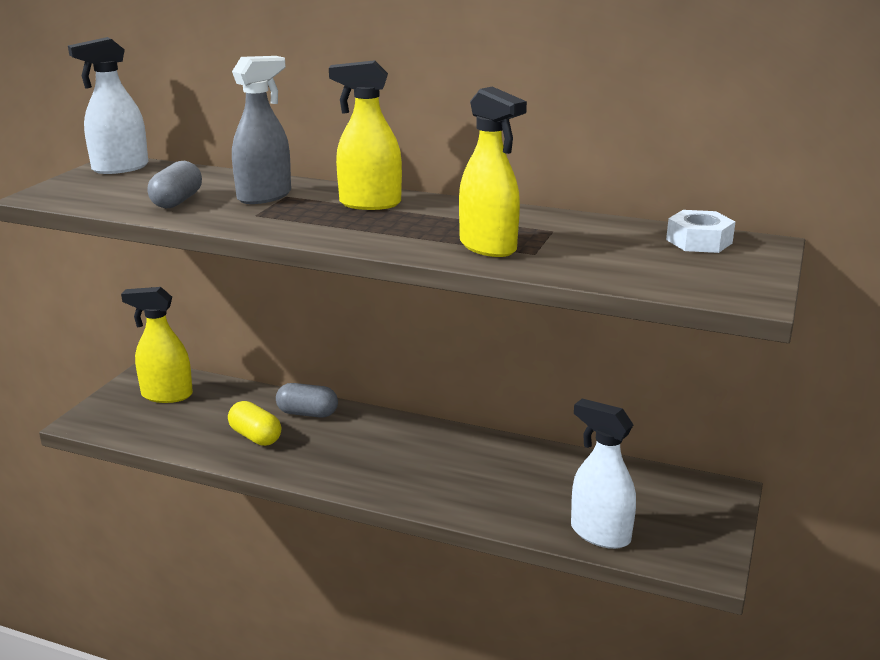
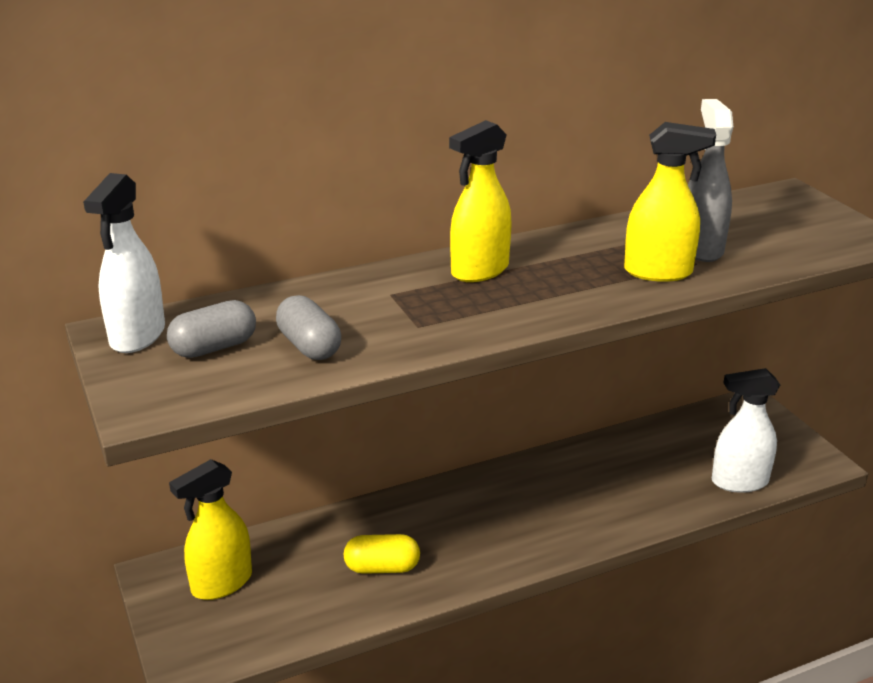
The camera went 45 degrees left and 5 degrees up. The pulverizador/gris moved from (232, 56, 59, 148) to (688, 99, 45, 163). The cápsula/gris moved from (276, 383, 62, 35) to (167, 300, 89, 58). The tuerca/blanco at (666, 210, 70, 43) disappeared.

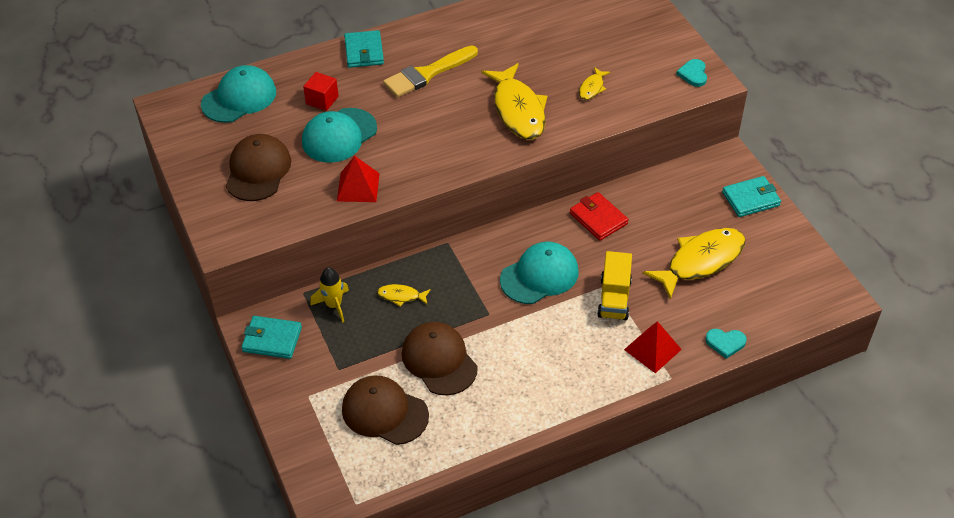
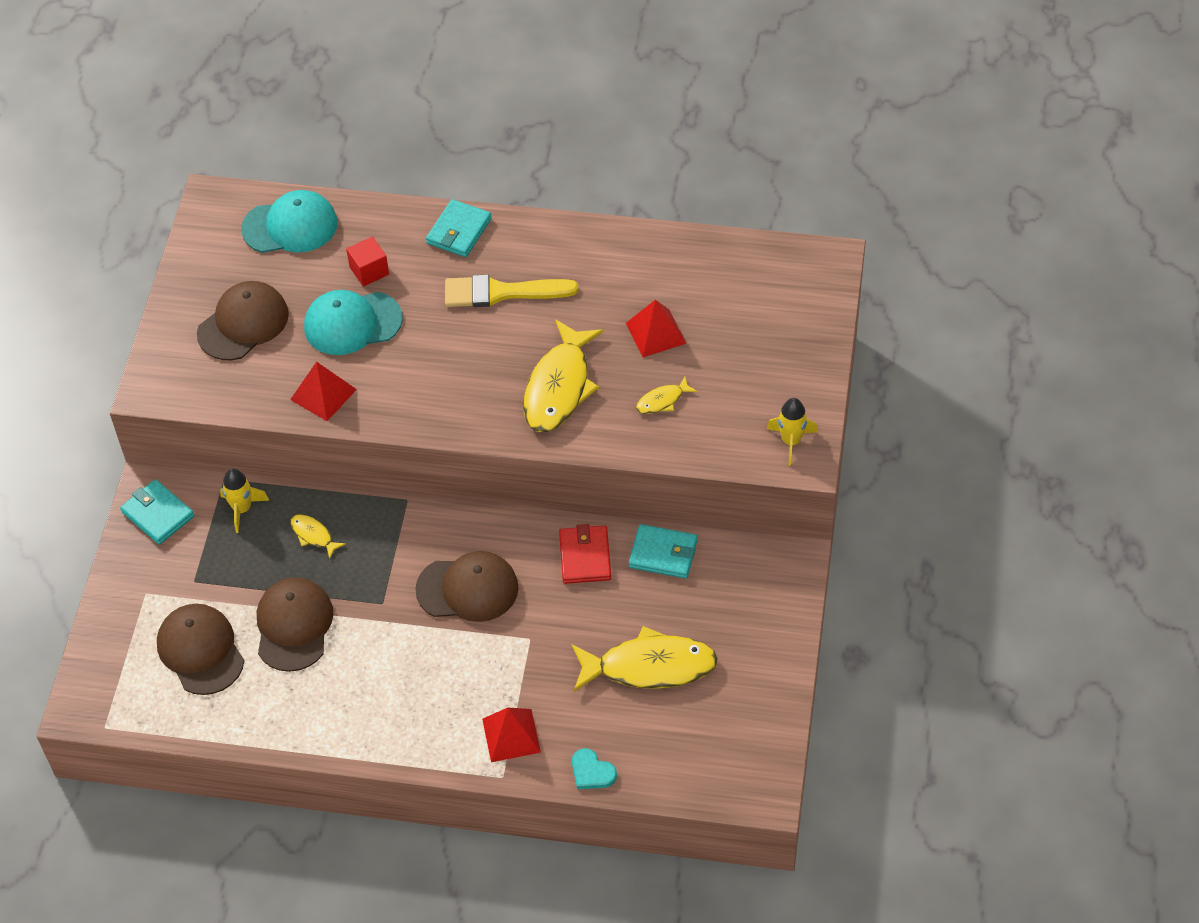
The camera went 35 degrees right and 5 degrees up. The gorra/turquesa at (500, 242, 78, 62) became the gorra/marrón at (415, 551, 104, 71). The camión/amarillo at (597, 251, 35, 69) disappeared. The corazón/turquesa at (676, 59, 31, 28) was replaced by the cohete/amarillo at (767, 398, 51, 68). The cartera/turquesa moved from (722, 176, 59, 41) to (629, 524, 68, 55). The pirámide/rojo at (626, 300, 61, 57) appeared.

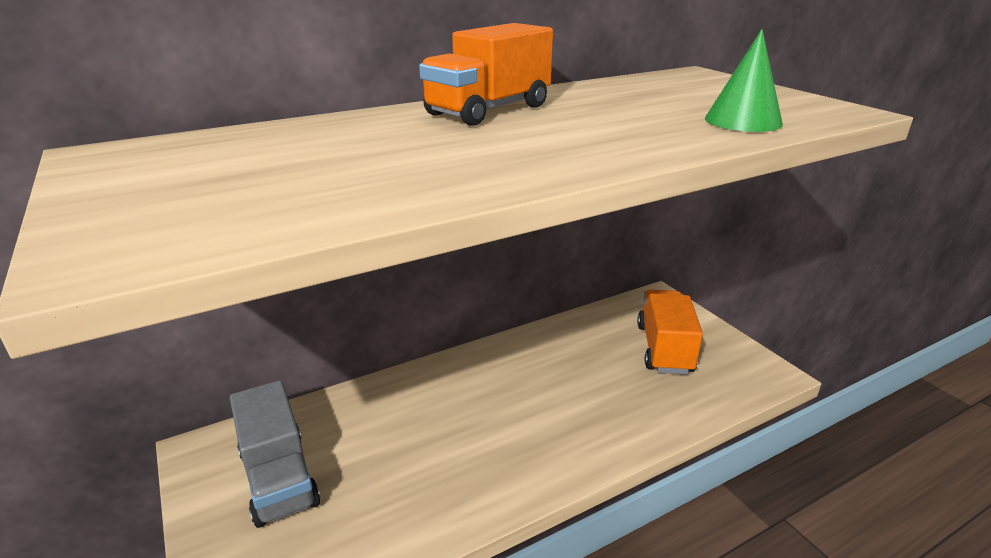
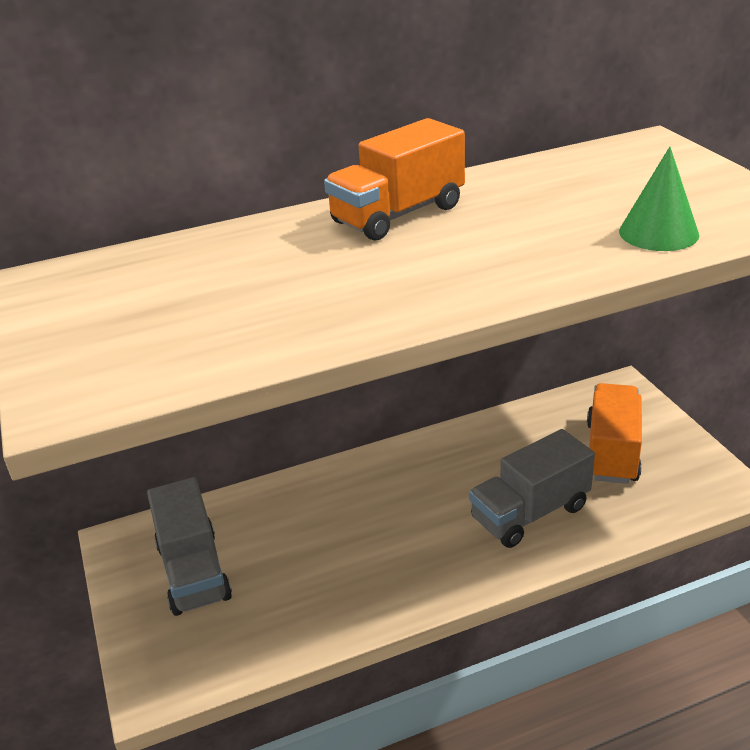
The camera went 10 degrees right and 5 degrees up. The camión/gris at (469, 429, 126, 119) appeared.

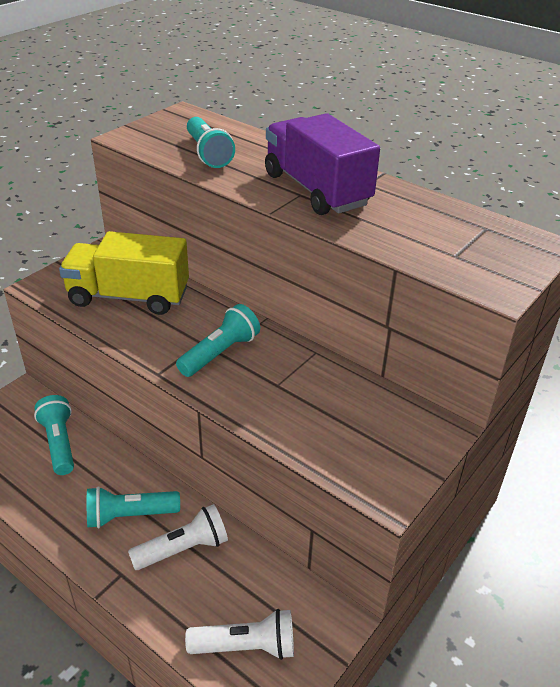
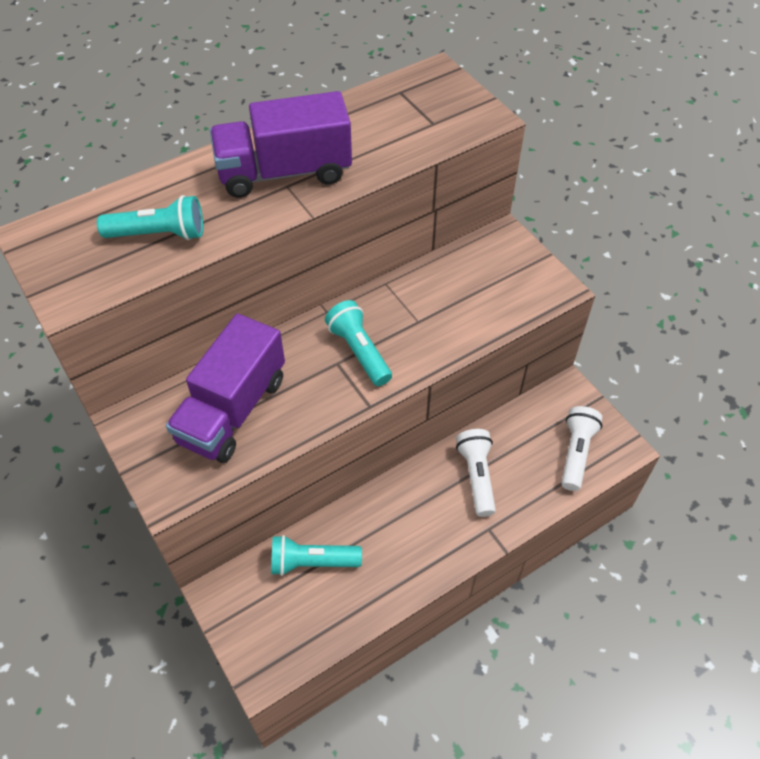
The camera went 70 degrees left and 15 degrees up. The camión/amarillo at (59, 231, 130, 84) became the camión/morado at (166, 314, 119, 149). The lámpara de mano/turquesa at (87, 486, 93, 42) disappeared.

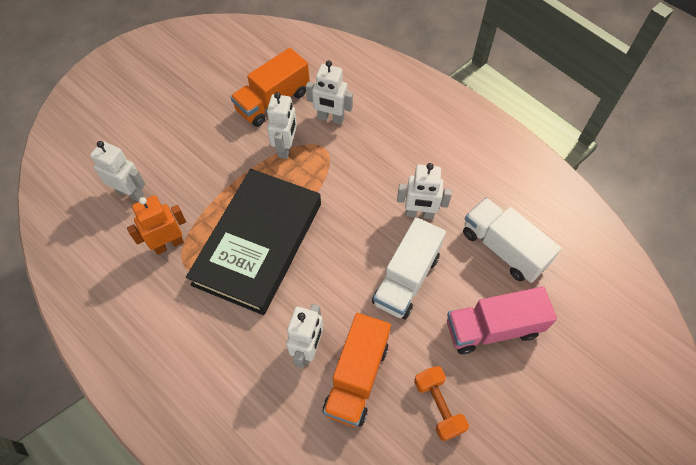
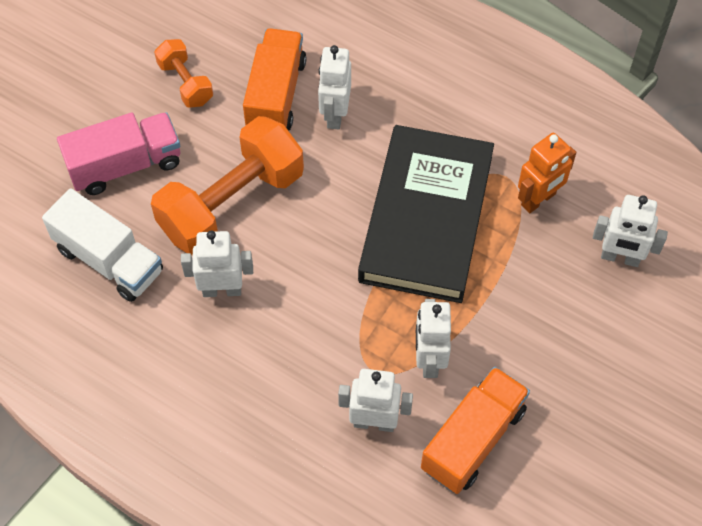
The camera went 170 degrees right and 0 degrees up. The camión/blanco at (372, 217, 74, 102) was replaced by the mancuerna/naranja at (151, 116, 153, 140).

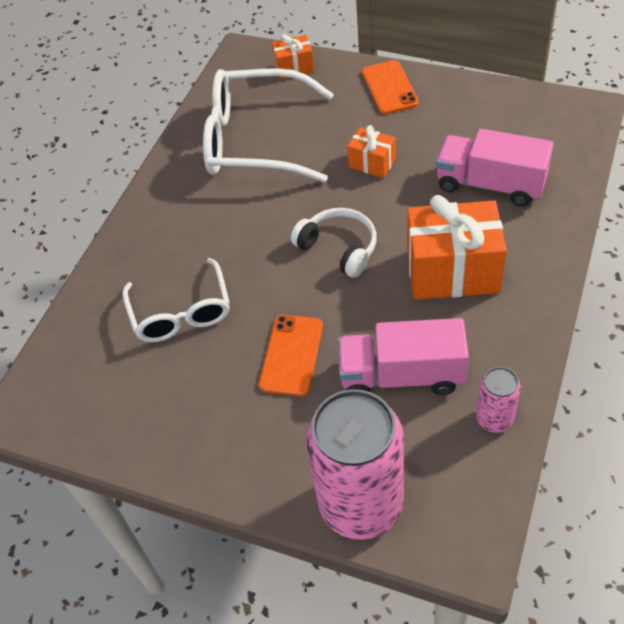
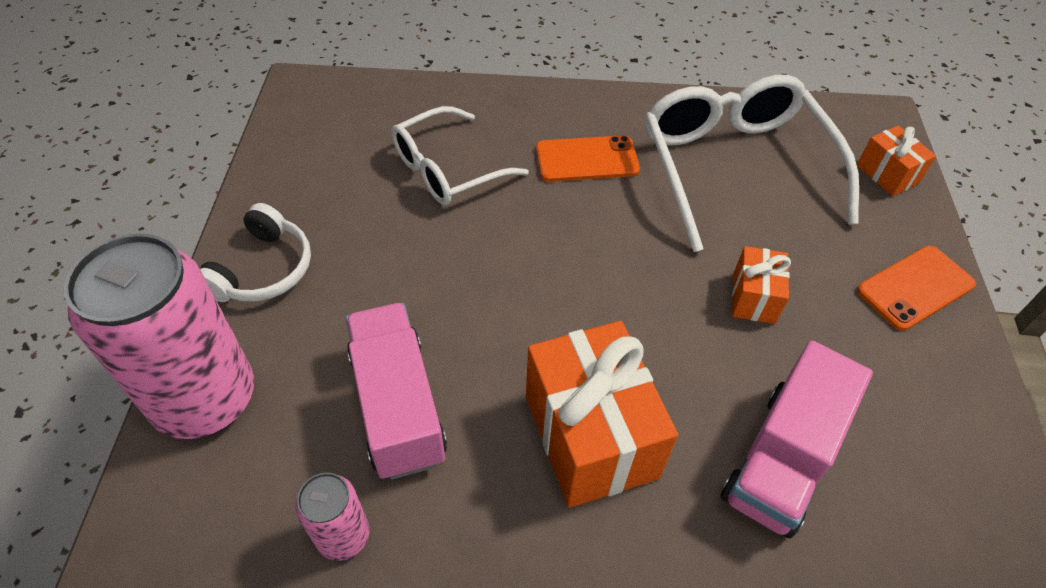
The camera went 65 degrees right and 0 degrees up. The móvil/naranja moved from (259, 315, 64, 81) to (536, 135, 104, 47). The auriculares/blanco moved from (291, 208, 86, 70) to (200, 203, 111, 99). The camión/rosa at (436, 128, 117, 79) turned 150 degrees counterclockwise.

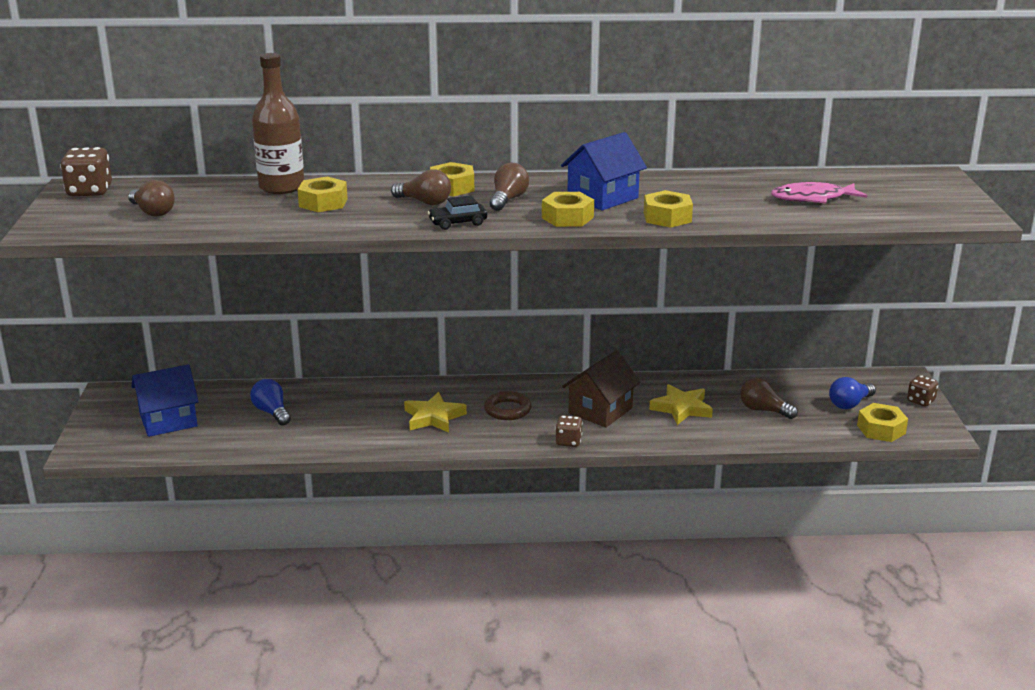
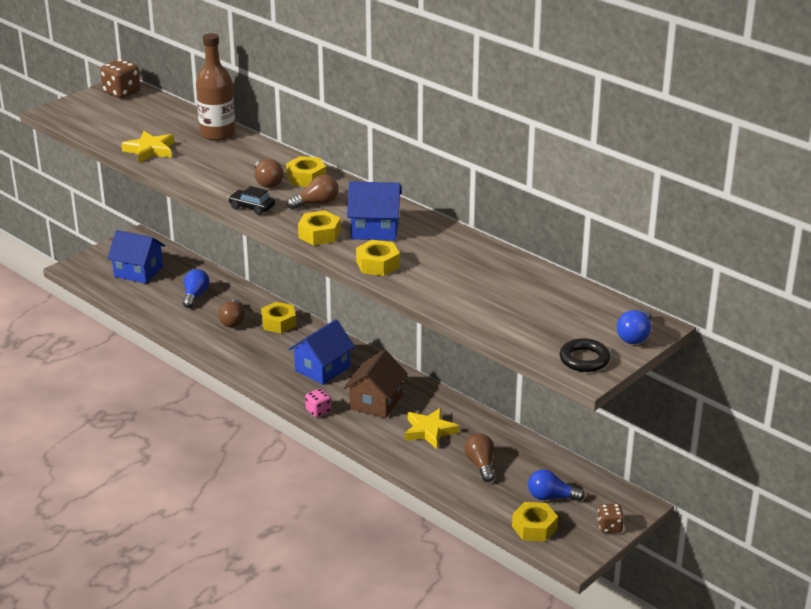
The camera went 45 degrees right and 5 degrees up. The bombilla/marrón moved from (128, 180, 47, 36) to (218, 299, 27, 28). The tuerca/amarillo moved from (297, 177, 51, 35) to (261, 302, 35, 31). The estrella/amarillo moved from (404, 392, 63, 40) to (121, 131, 53, 32). The anillo/marrón at (484, 391, 47, 29) was replaced by the casa/azul at (289, 319, 66, 66). The dado/marrón at (555, 415, 28, 32) became the dado/rosa at (305, 388, 26, 29). The casa/marrón at (562, 350, 78, 77) turned 60 degrees counterclockwise. The pez/rosa at (771, 182, 96, 22) disappeared. The anillo/negro at (560, 338, 50, 34) appeared. The bombilla/azul at (617, 309, 35, 35) appeared.

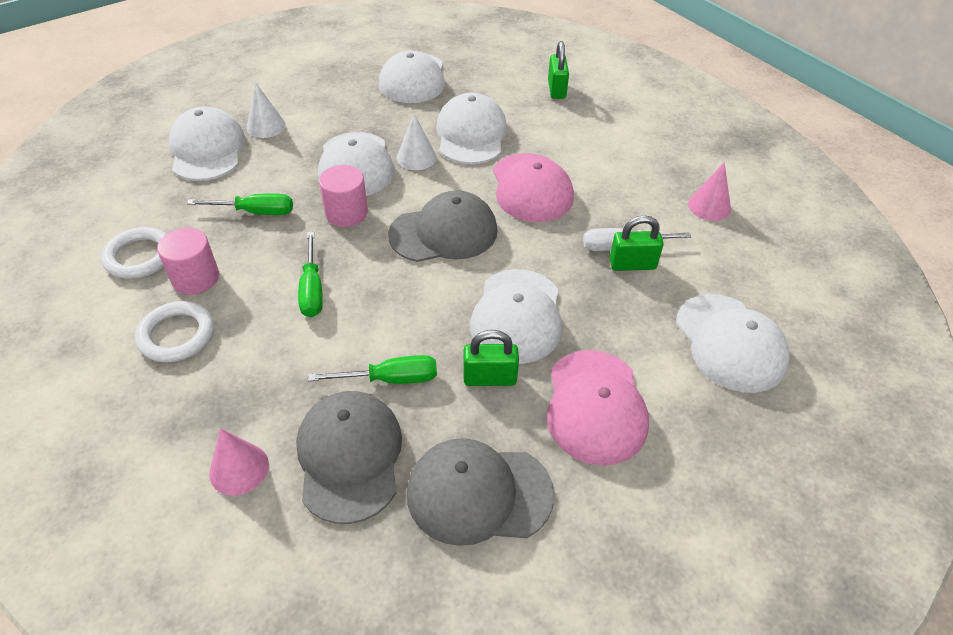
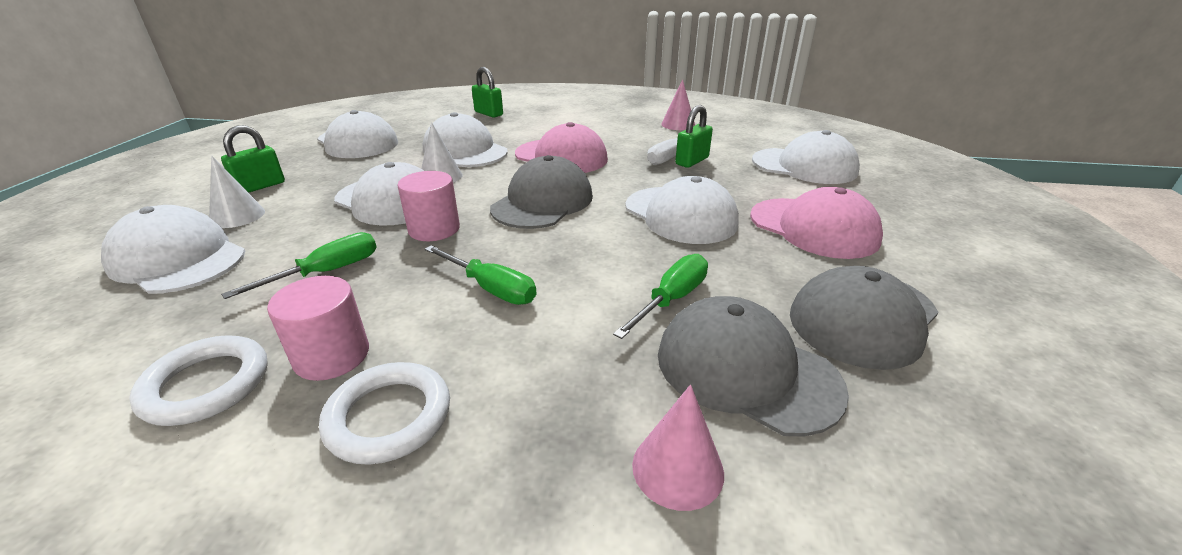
The camera went 45 degrees left and 15 degrees down. The candado/verde moved from (463, 330, 56, 56) to (221, 125, 64, 68).

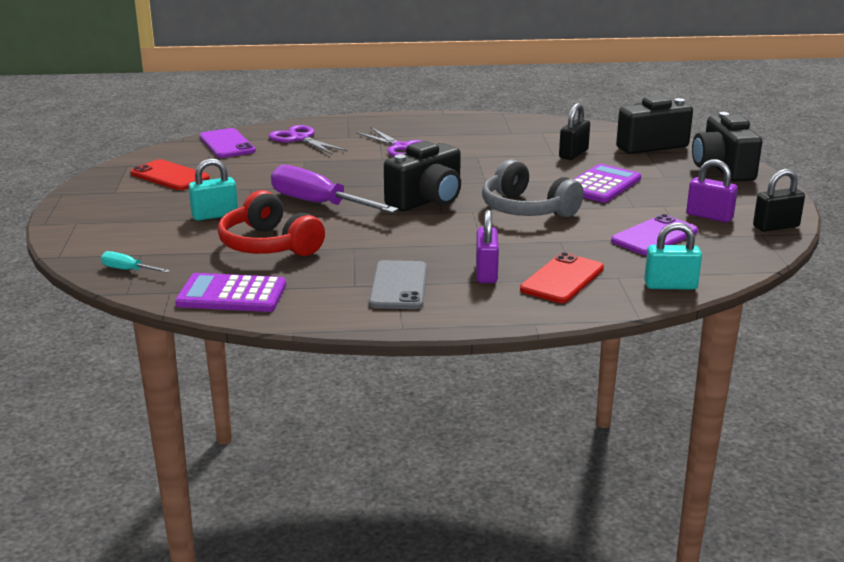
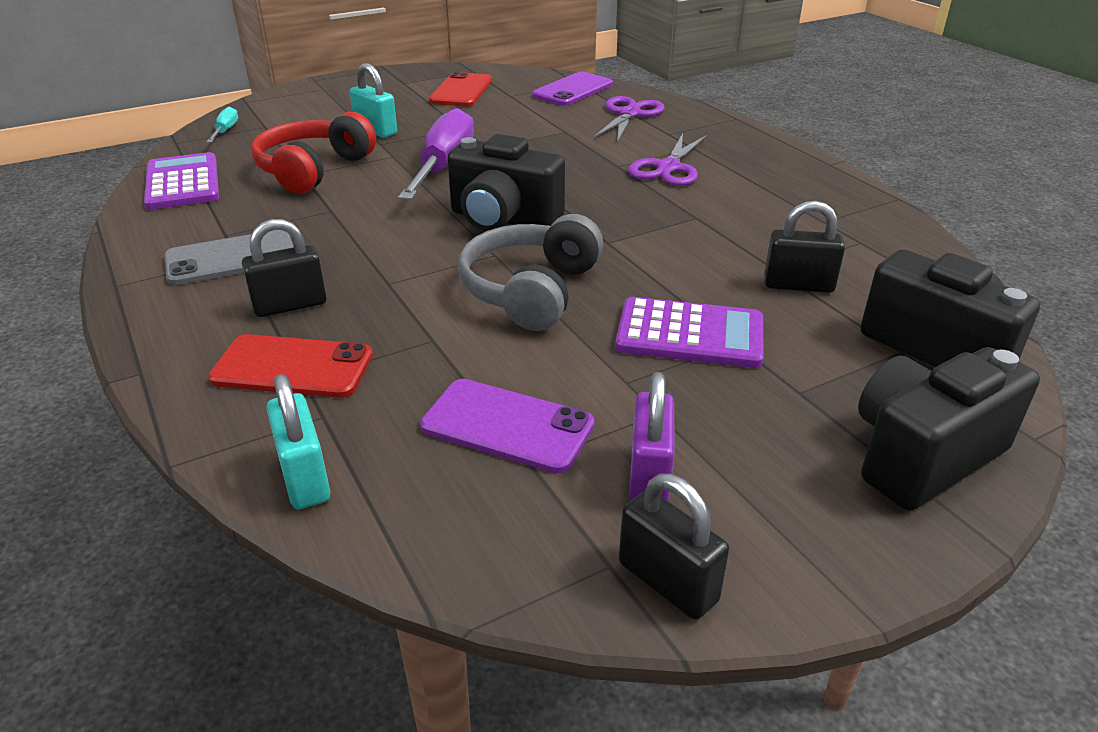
The camera went 65 degrees right and 10 degrees up. The candado/morado at (476, 210, 23, 73) became the candado/negro at (242, 219, 85, 98).

